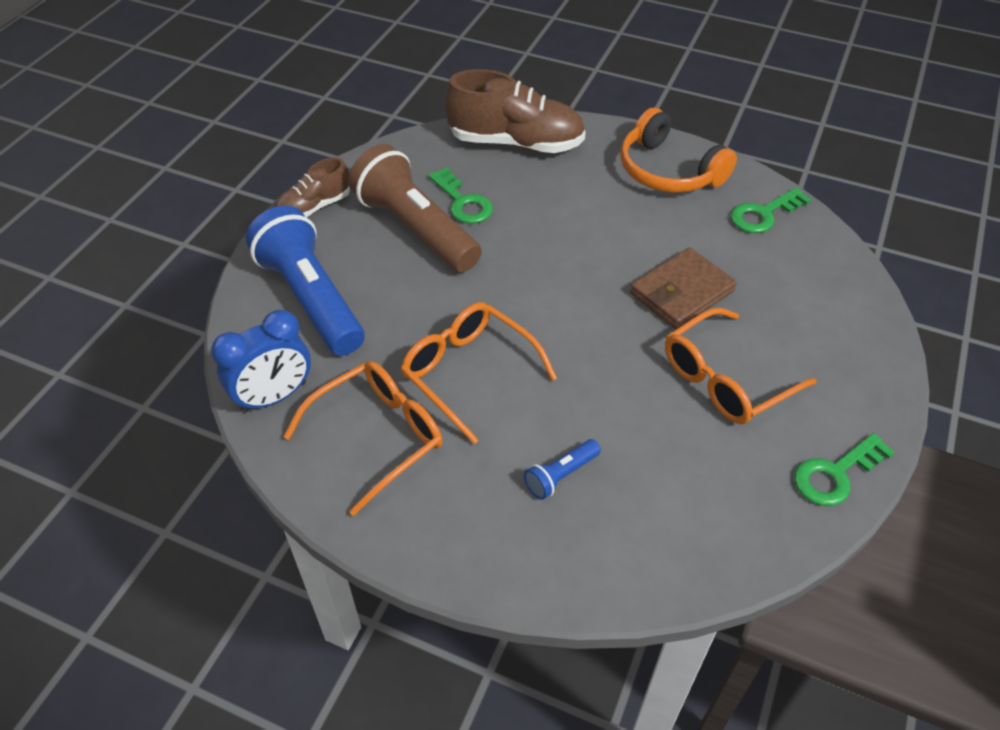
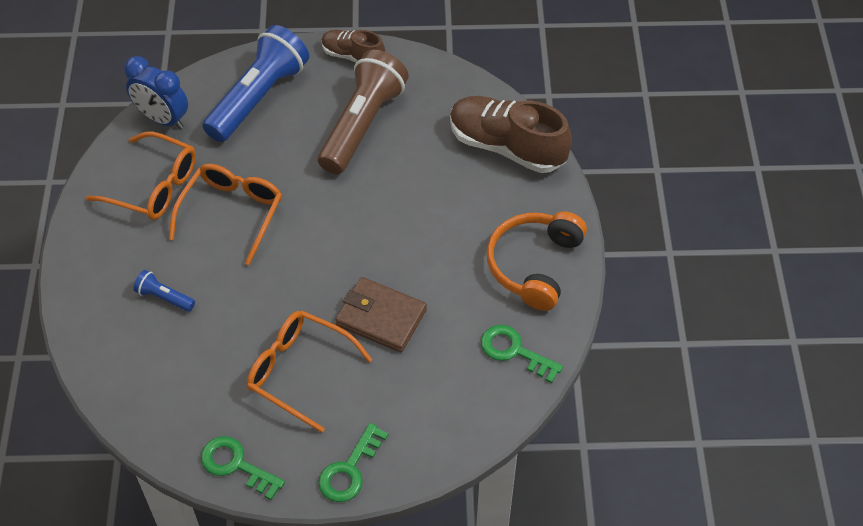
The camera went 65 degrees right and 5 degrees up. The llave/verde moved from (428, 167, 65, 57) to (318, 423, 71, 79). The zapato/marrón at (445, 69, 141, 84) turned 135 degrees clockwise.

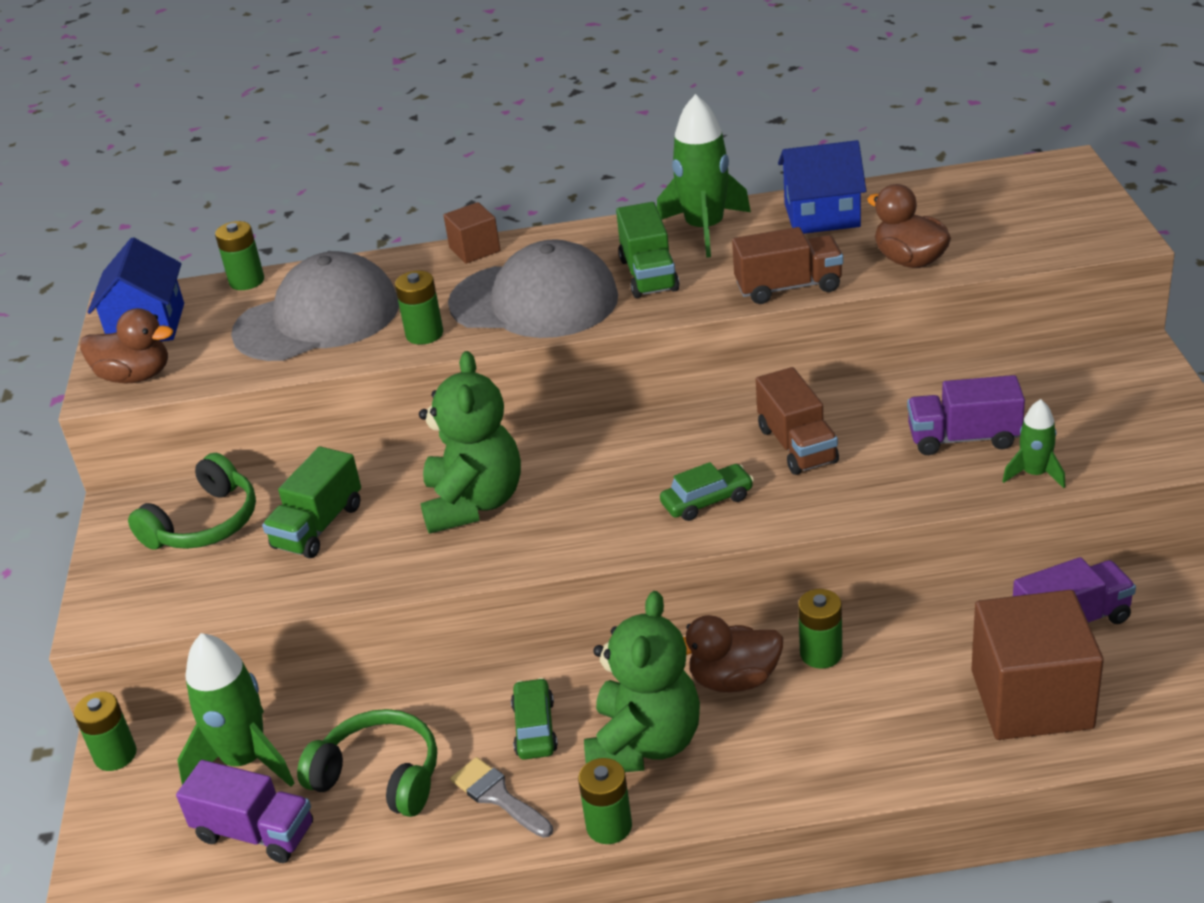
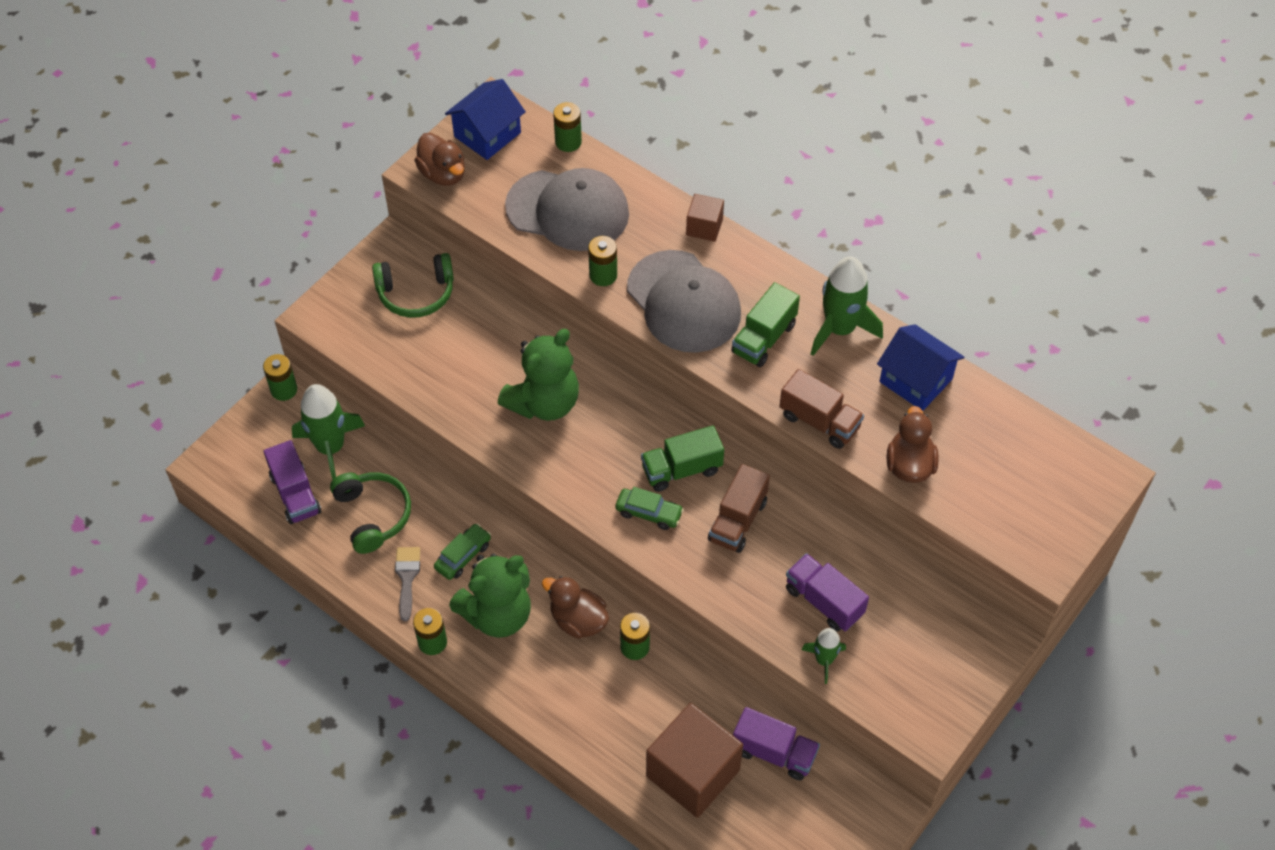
The camera went 40 degrees right and 20 degrees up. The camión/verde moved from (262, 446, 99, 113) to (641, 425, 83, 67).

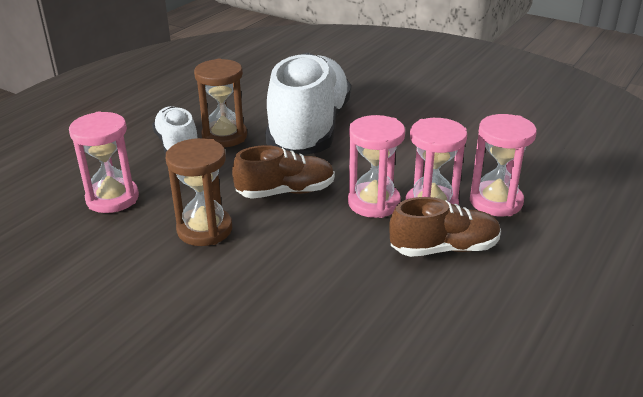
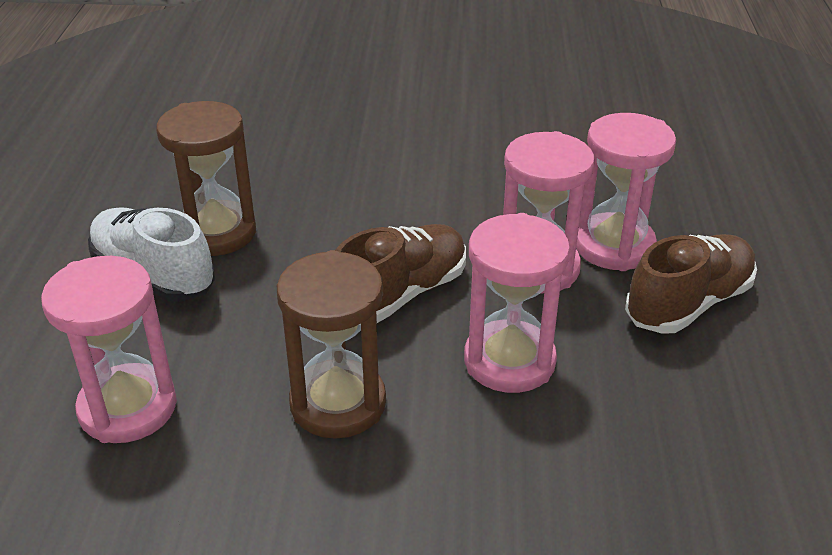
The camera went 30 degrees left and 5 degrees up. The zapato/blanco at (265, 52, 86, 103) disappeared. The reloj de arena/rosa moved from (470, 114, 67, 102) to (464, 213, 106, 180).

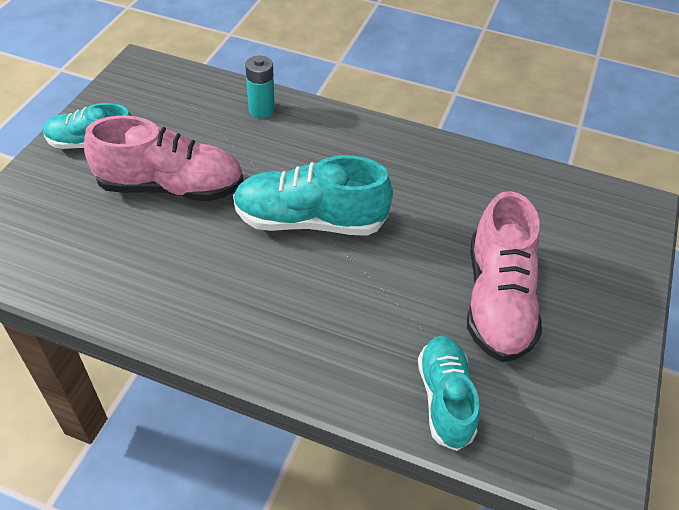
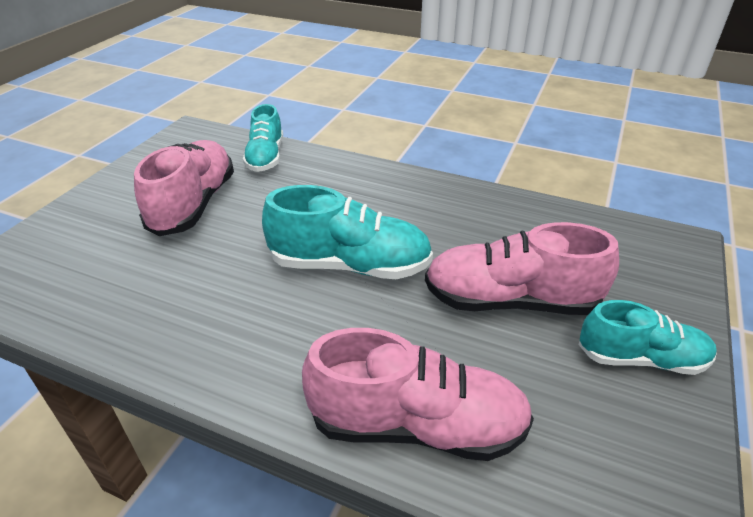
The camera went 175 degrees left and 10 degrees down. The pila/turquesa at (245, 56, 30, 62) was replaced by the zapato/rosa at (302, 328, 232, 133).

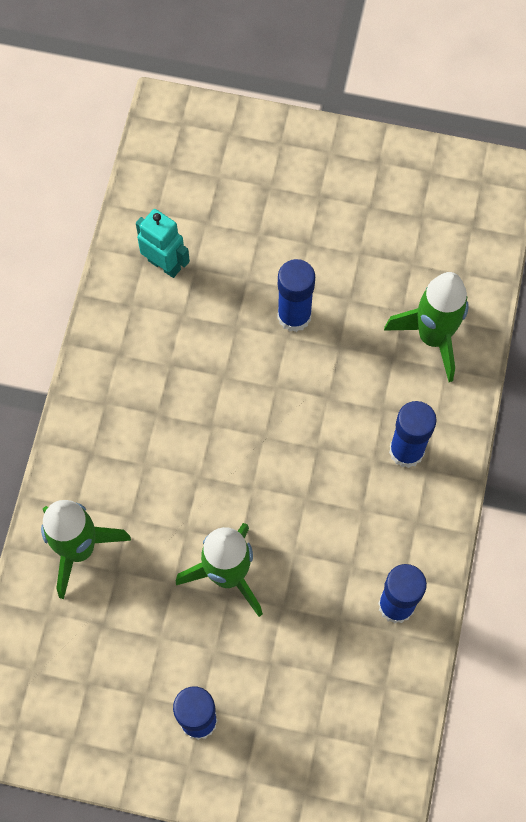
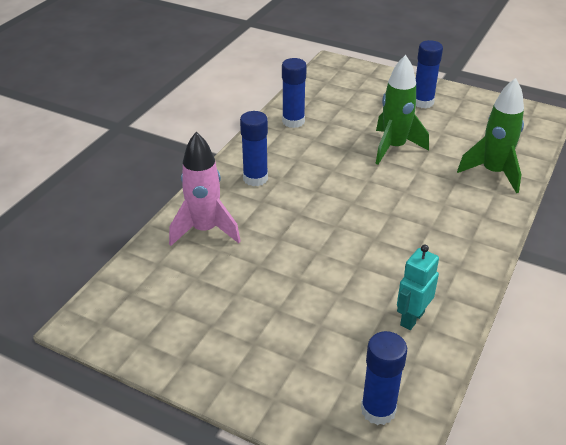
The camera went 165 degrees left and 30 degrees down. The robot/turquesa at (136, 209, 54, 69) turned 75 degrees clockwise. The barra de pegamento/azul moved from (277, 259, 38, 73) to (361, 331, 46, 94). The cohete/verde at (384, 272, 85, 110) became the cohete/rosa at (169, 132, 72, 114).

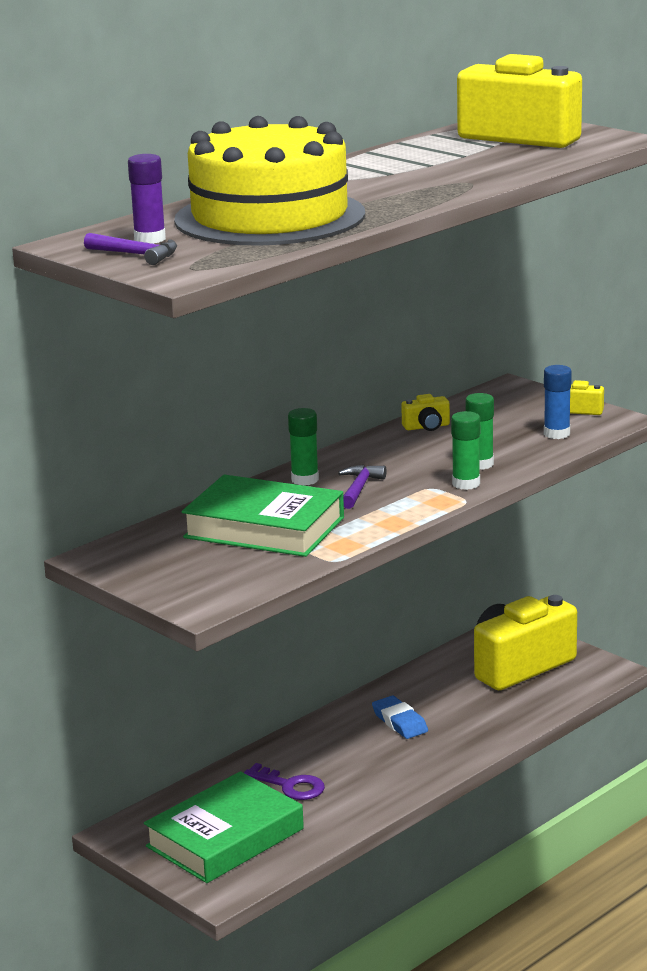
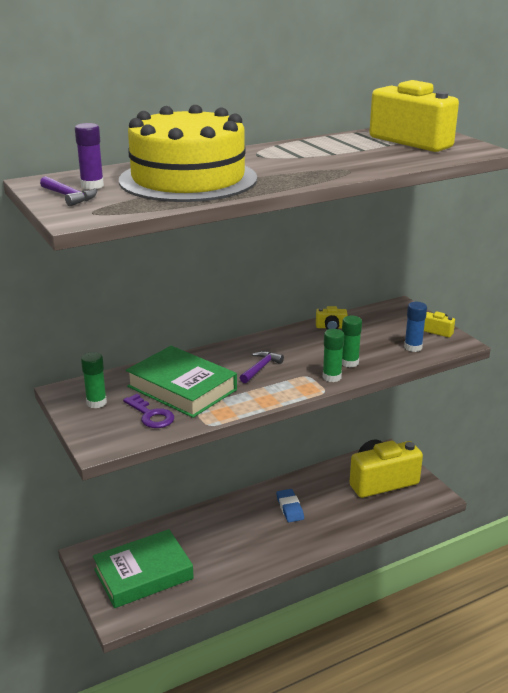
The camera went 15 degrees right and 5 degrees up. The llave/morado moved from (244, 763, 81, 37) to (123, 394, 51, 34). The barra de pegamento/verde moved from (288, 408, 31, 78) to (81, 352, 26, 56).

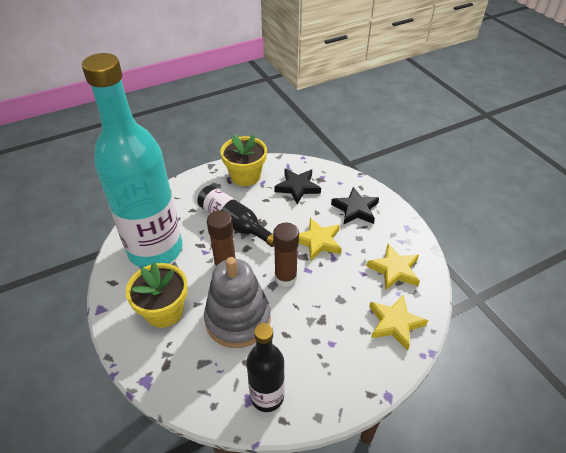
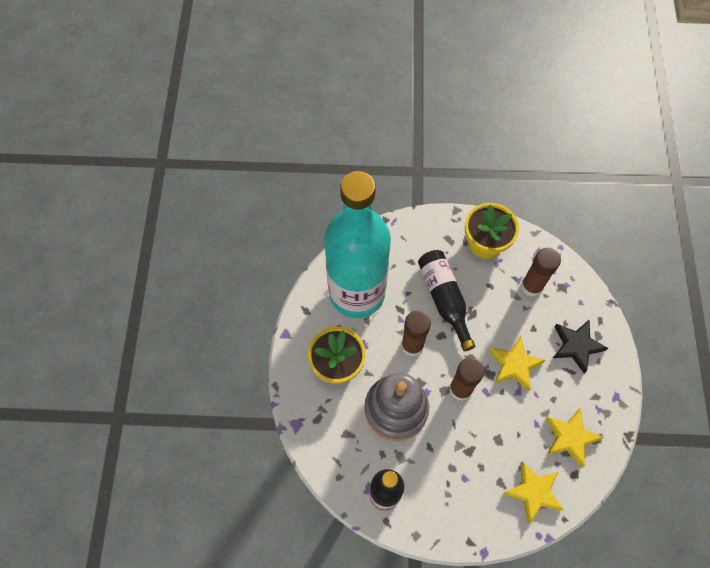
The camera went 30 degrees right and 20 degrees up. The estrella/negro at (274, 169, 47, 35) was replaced by the barra de pegamento/marrón at (521, 248, 40, 49).

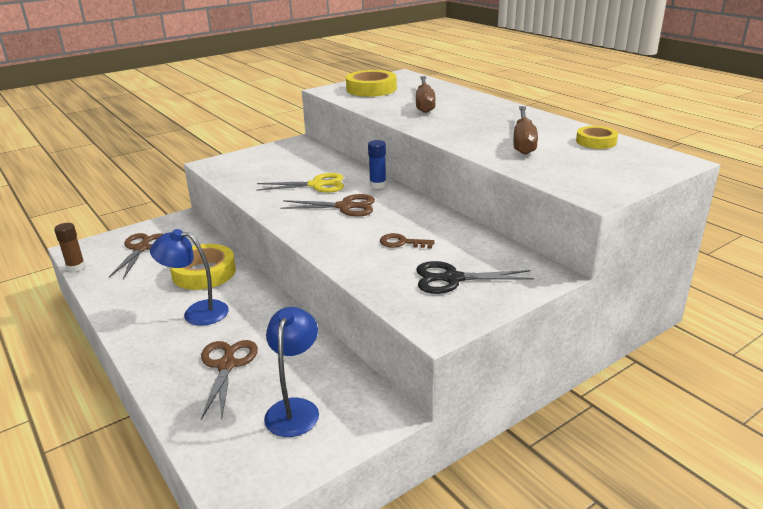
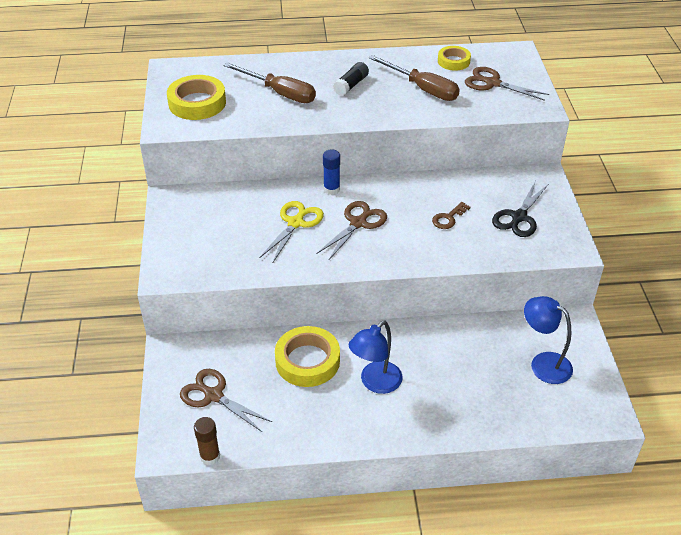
The camera went 60 degrees left and 15 degrees up. The tijeras/marrón moved from (201, 340, 57, 81) to (465, 67, 84, 34). The barra de pegamento/negro at (333, 62, 36, 34) appeared.

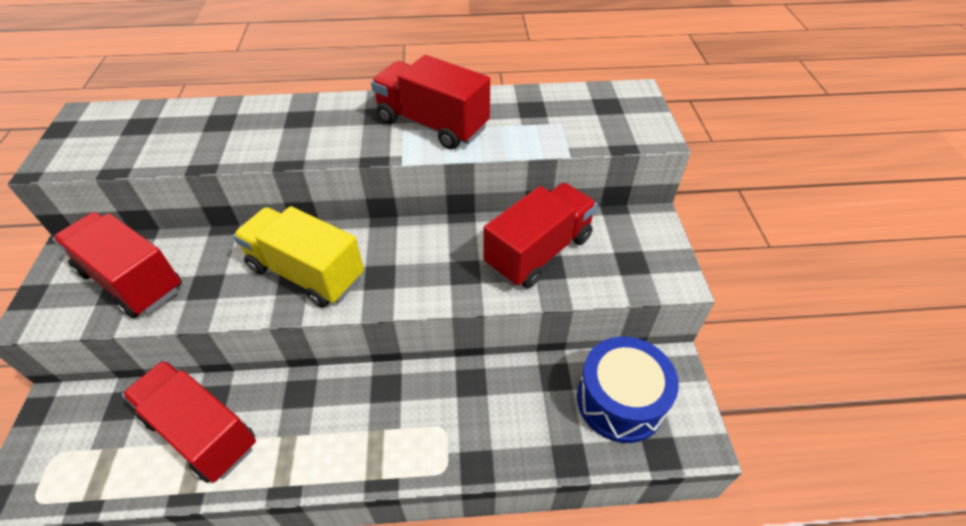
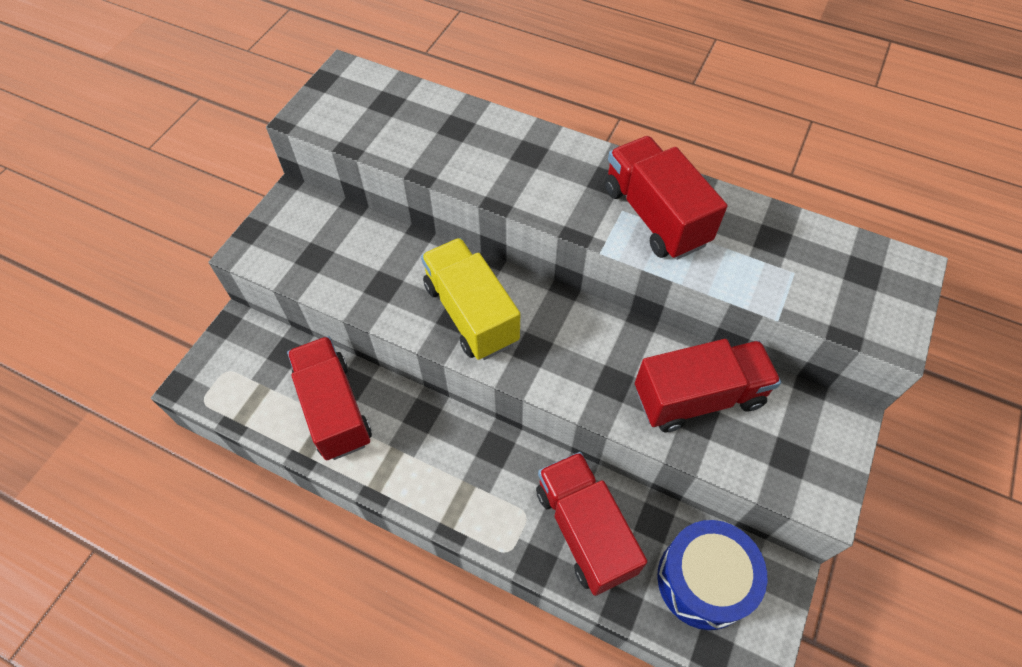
The camera went 30 degrees right and 10 degrees up. The camión/rojo moved from (53, 212, 129, 106) to (536, 452, 111, 144).

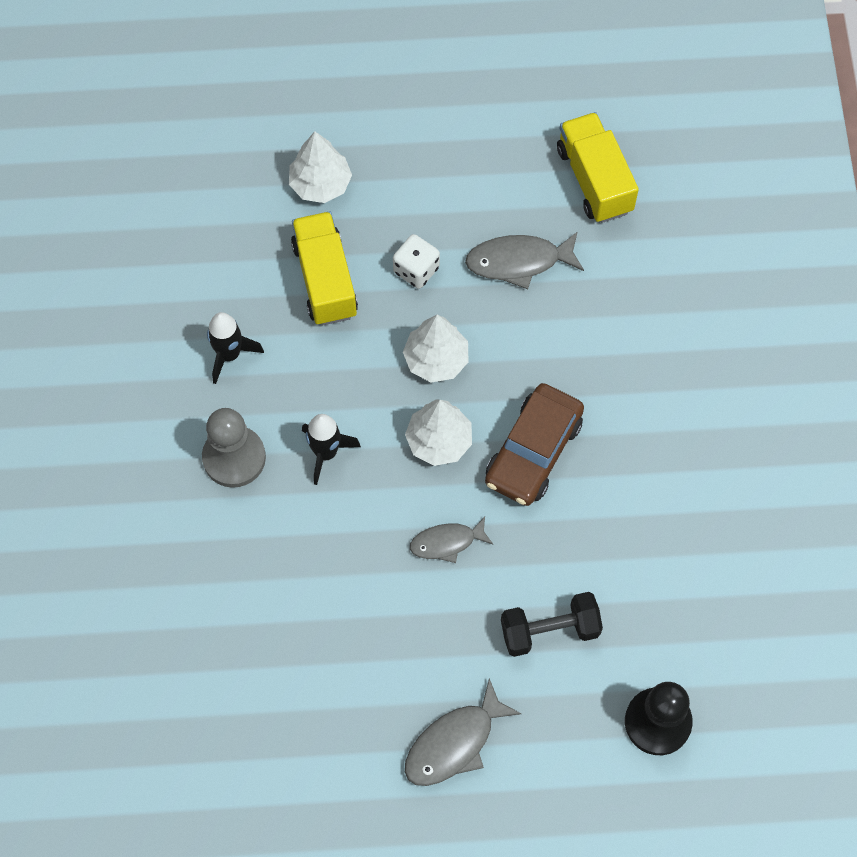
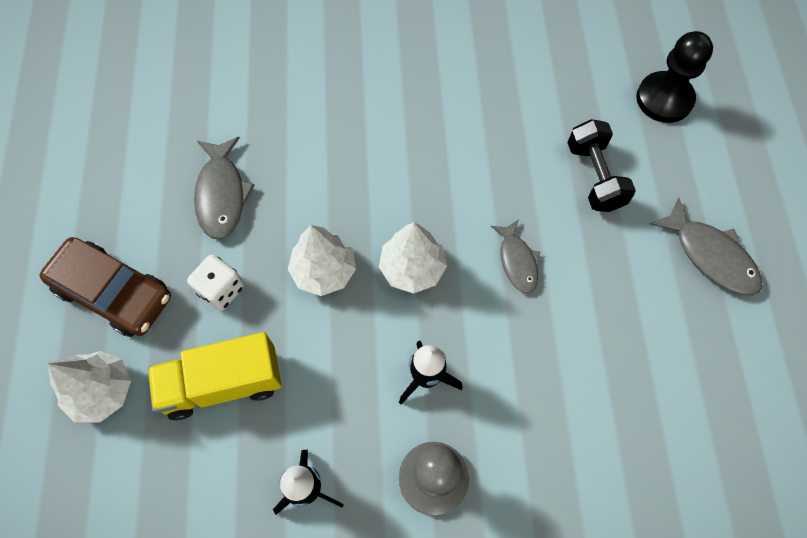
The camera went 90 degrees left and 0 degrees up. The coche/marrón moved from (485, 383, 99, 123) to (40, 237, 131, 100). The camión/amarillo at (557, 112, 82, 111) disappeared.

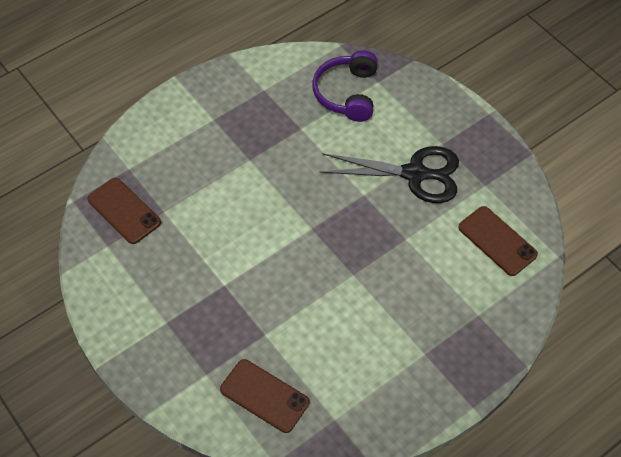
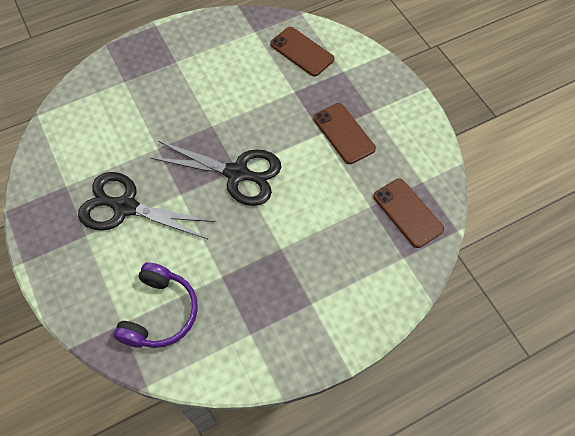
The camera went 170 degrees left and 5 degrees up. The móvil/marrón moved from (458, 206, 80, 70) to (313, 103, 63, 61). The tijeras/negro at (151, 141, 130, 65) appeared.

